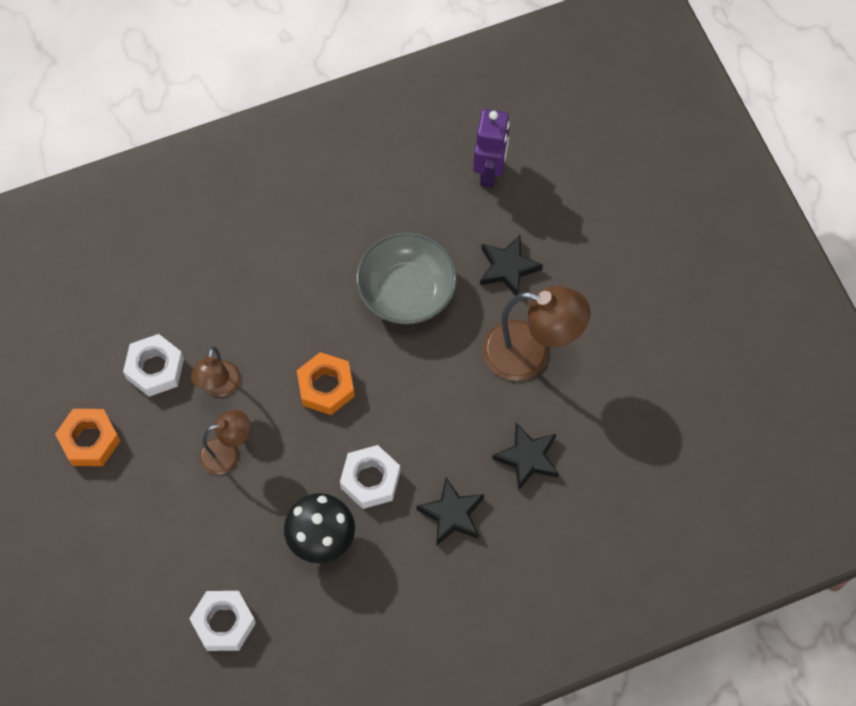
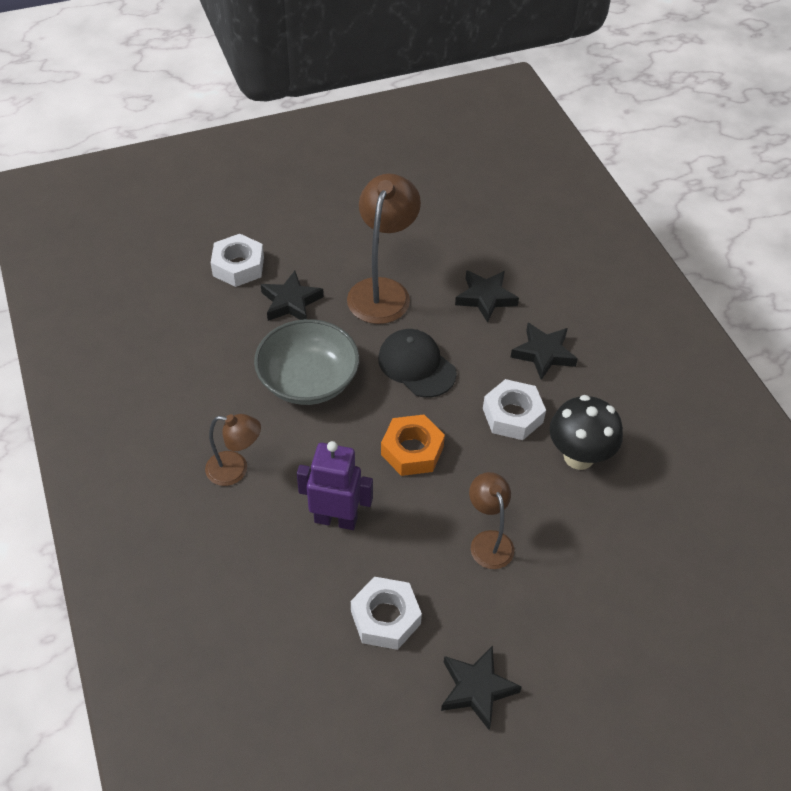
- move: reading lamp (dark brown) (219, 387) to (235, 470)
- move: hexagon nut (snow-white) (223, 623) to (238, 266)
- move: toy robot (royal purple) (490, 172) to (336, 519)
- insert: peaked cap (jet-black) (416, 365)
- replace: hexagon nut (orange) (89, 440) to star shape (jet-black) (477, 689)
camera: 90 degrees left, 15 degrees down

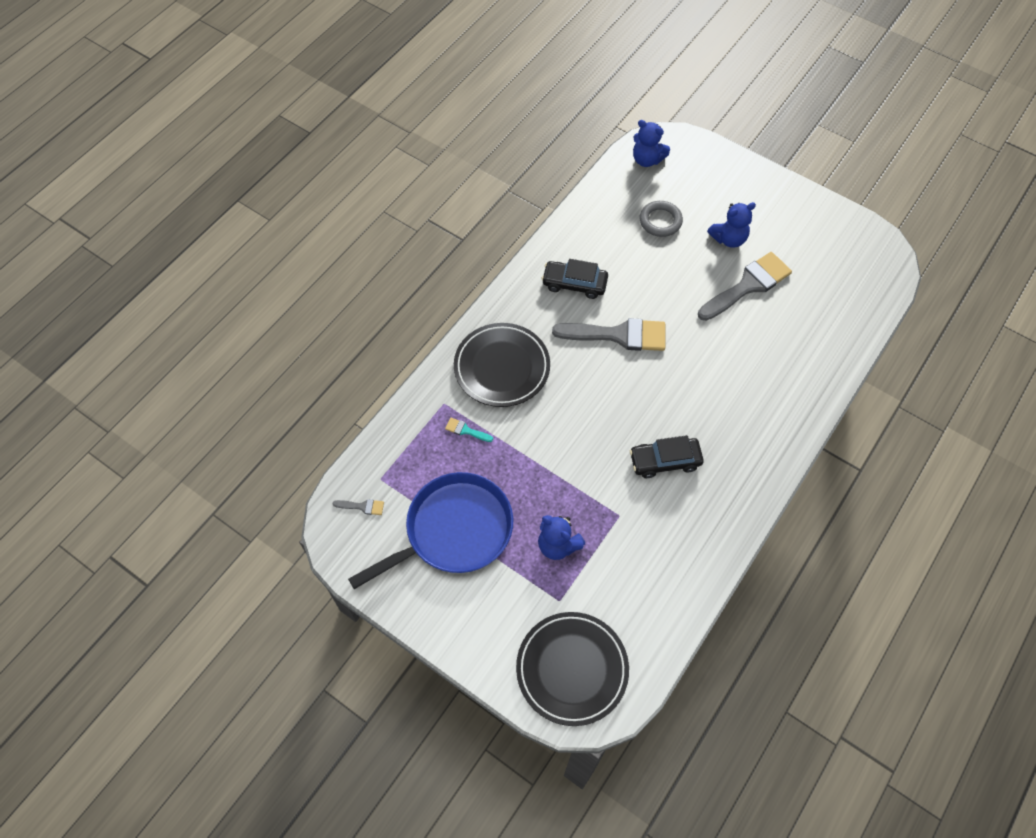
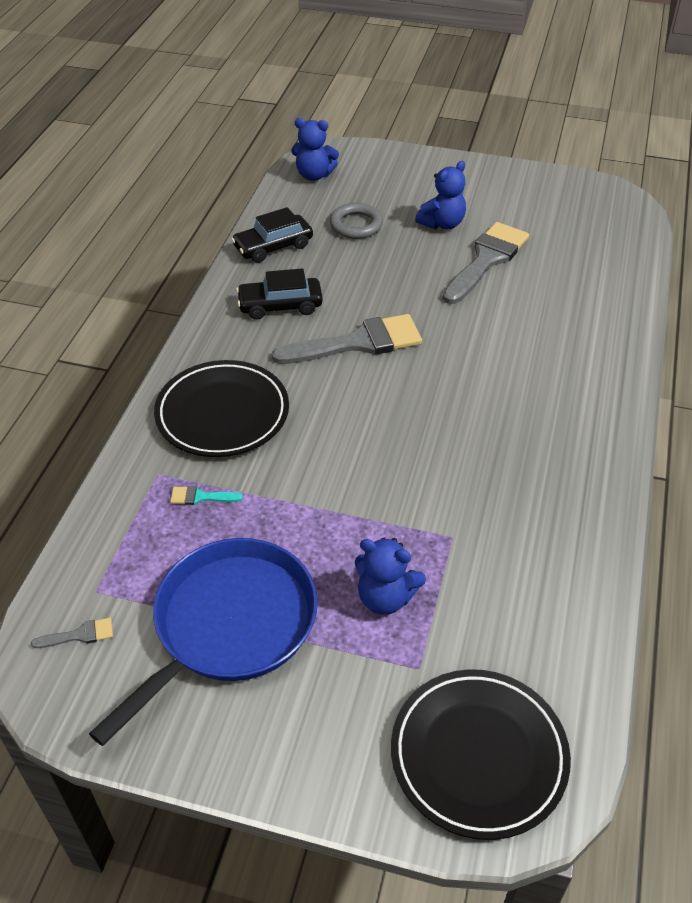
- move: toy car (jet-black) (665, 461) to (273, 246)
camera: 20 degrees left, 15 degrees down

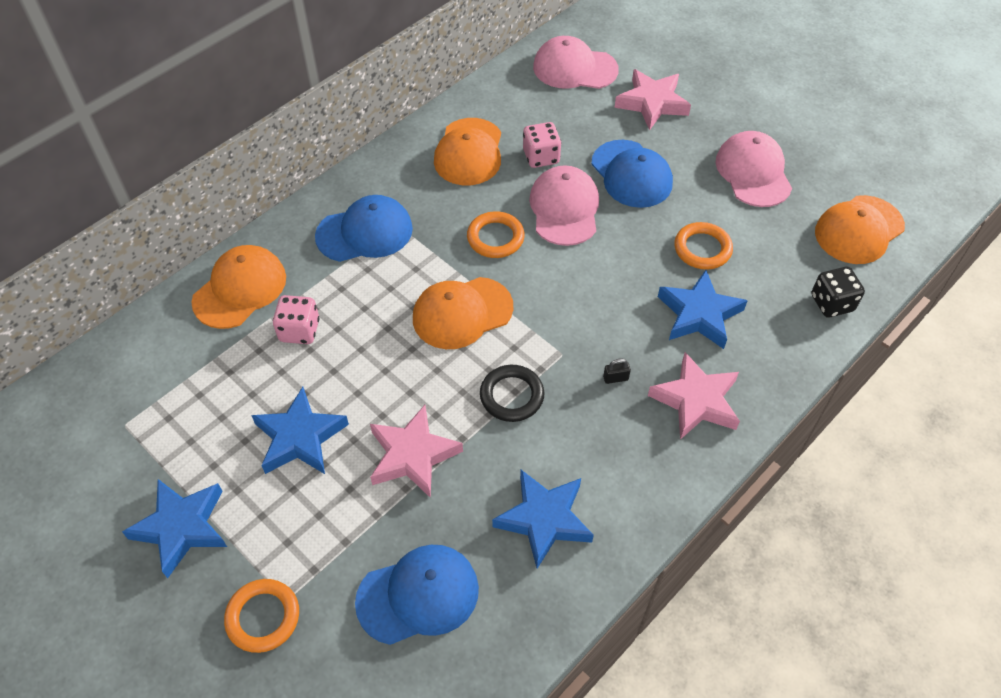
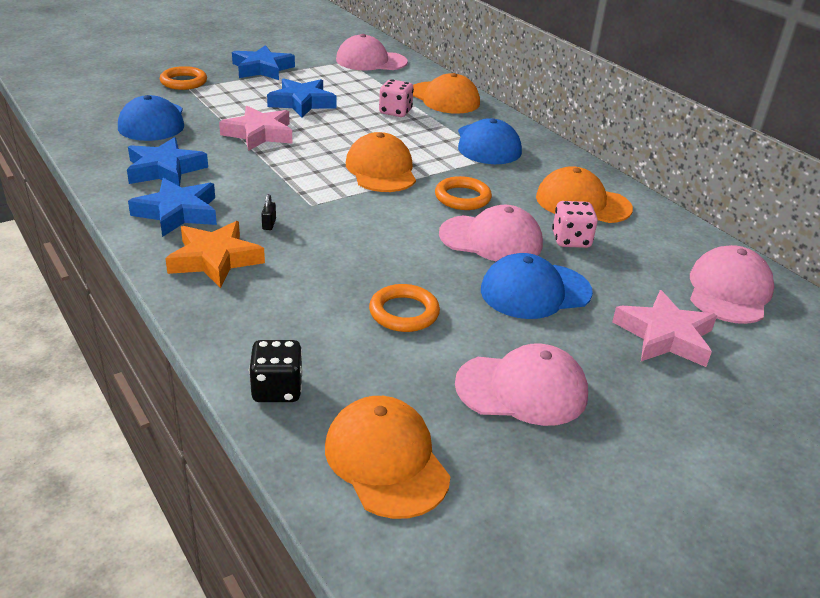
- move: star shape (cobalt) (699, 314) to (178, 213)
- recolor: star shape (pink) (696, 401) to star shape (orange) (215, 259)
- insert: peaked cap (pink) (371, 61)
- delete: ring (jet-black) (512, 396)
camera: 100 degrees right, 20 degrees down

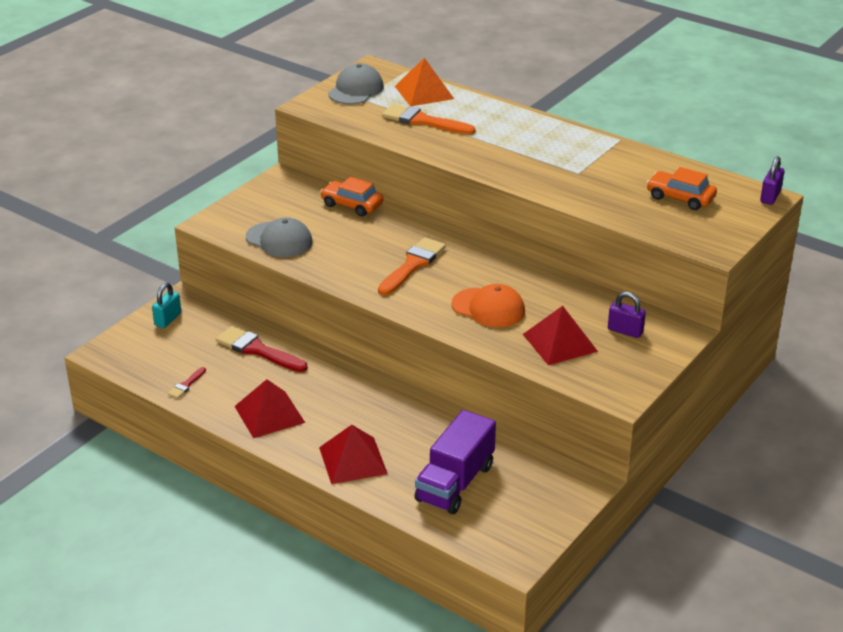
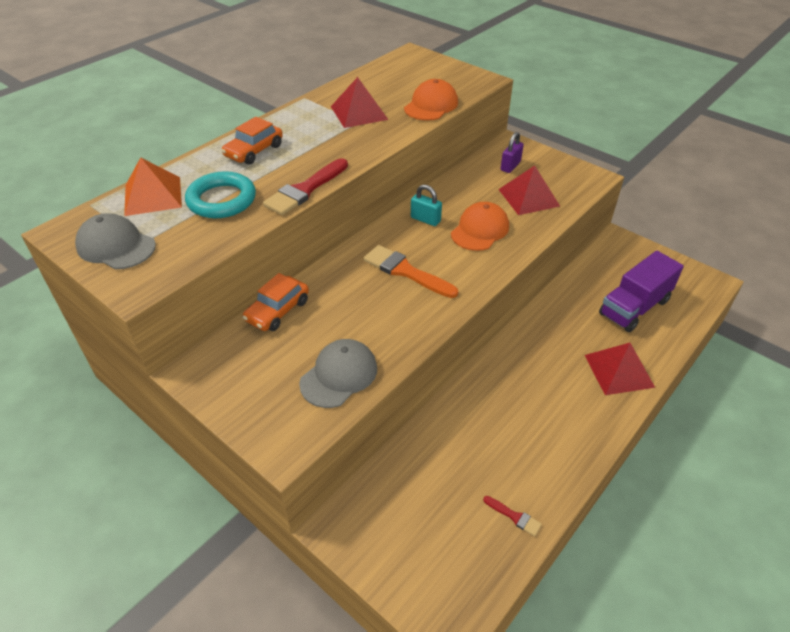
- replace: brush (orange) (423, 121) to ring (turquoise) (222, 200)
- move: toy car (orange) (680, 198) to (254, 151)
- move: brush (crimson) (257, 350) to (305, 190)
- move: pyramid shape (crimson) (269, 414) to (359, 112)
- insert: peaked cap (orange) (431, 105)
- move: padlock (turquoise) (168, 319) to (425, 219)
- rotate: lorry (royal purple) (455, 483) = (634, 307) 105 degrees clockwise
- delete: padlock (royal purple) (770, 197)
camera: 85 degrees left, 10 degrees up

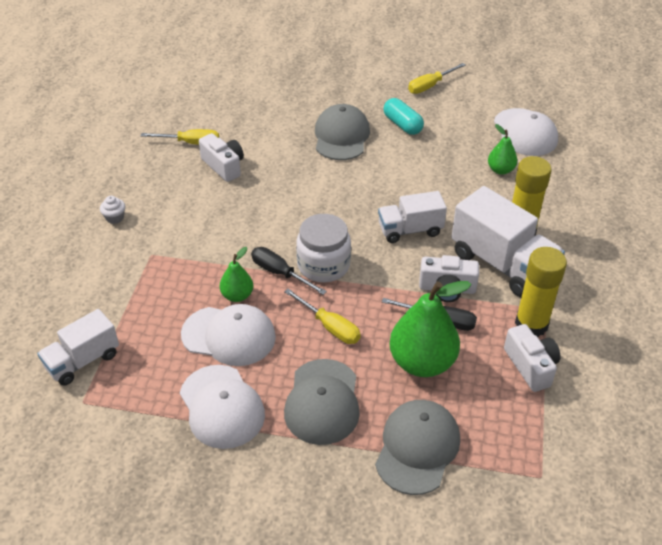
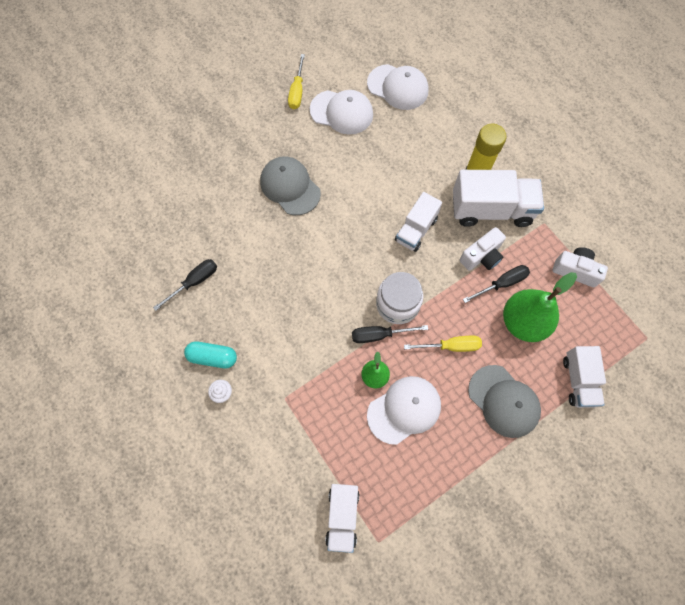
- recolor: hand screwdriver (yellow) (190, 143) to hand screwdriver (jet-black) (194, 282)
- move: pill shape (turquoise) (402, 125) to (213, 357)
- move: peaked cap (snow-white) (222, 407) to (342, 112)
- replace: peaked cap (grey) (417, 448) to lorry (snow-white) (578, 380)
- delete: camera (snow-white) (224, 166)
- delete: pear (leaf-green) (500, 170)
- delete: glue (yellow) (531, 324)
camera: 45 degrees left, 25 degrees up

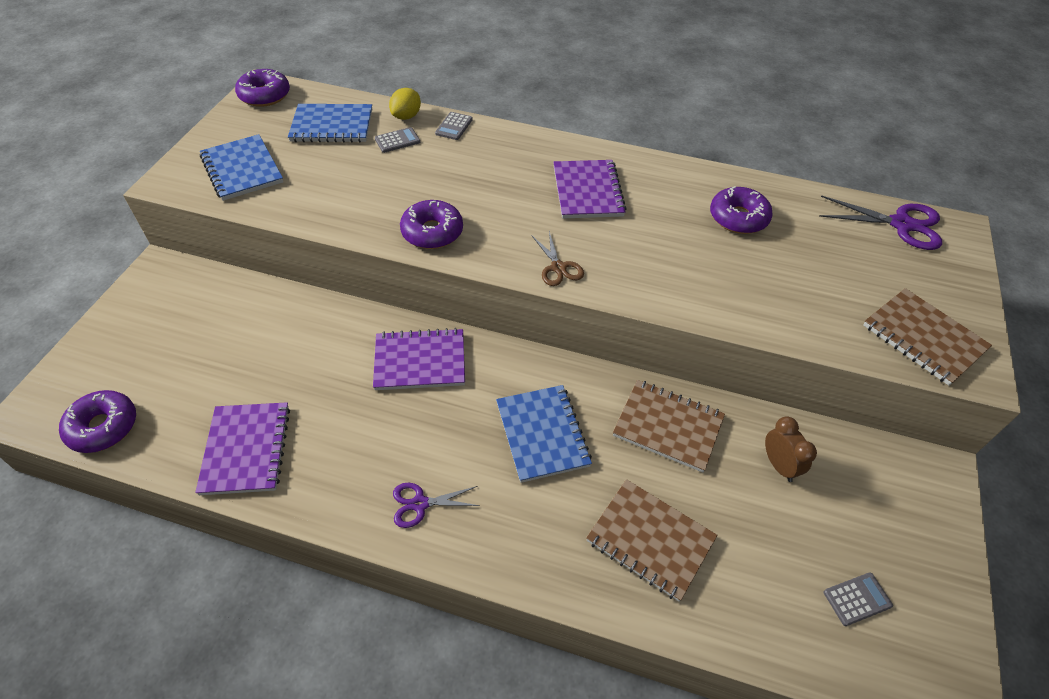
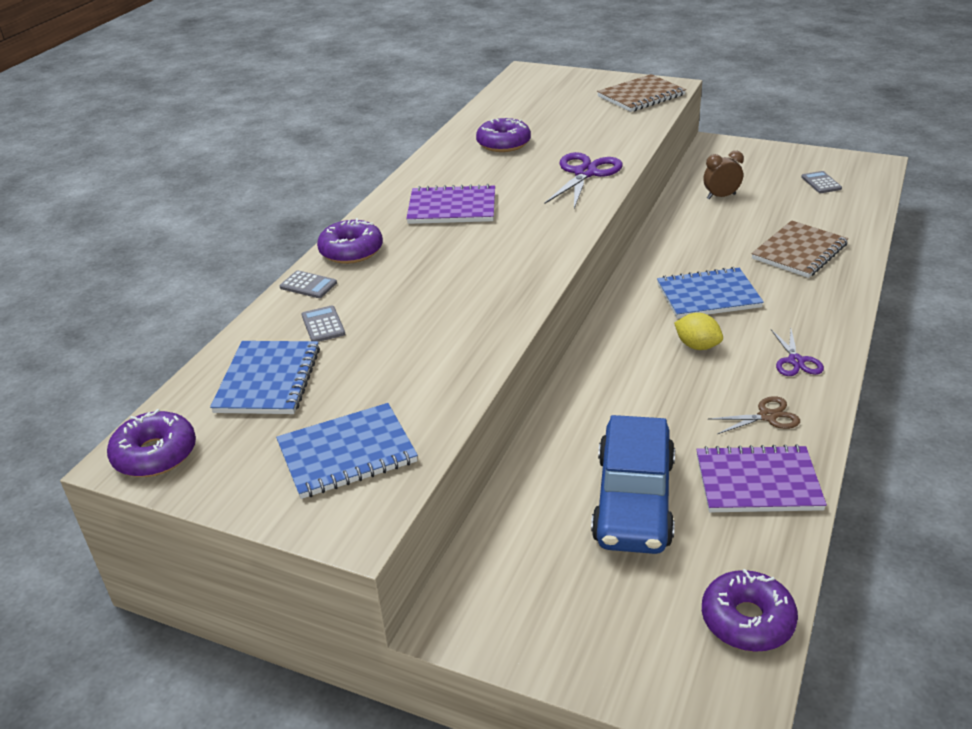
- move: donut (royal purple) (432, 232) to (351, 251)
- move: pair of scissors (royal purple) (901, 224) to (585, 173)
- insert: toy car (cobalt) (633, 500)
- move: lemon (yellow) (406, 116) to (697, 346)
- move: pair of scissors (dark brown) (558, 267) to (767, 416)
- delete: exercise book (royal purple) (420, 361)
- delete: exercise book (dark brown) (668, 426)
camera: 80 degrees left, 15 degrees down

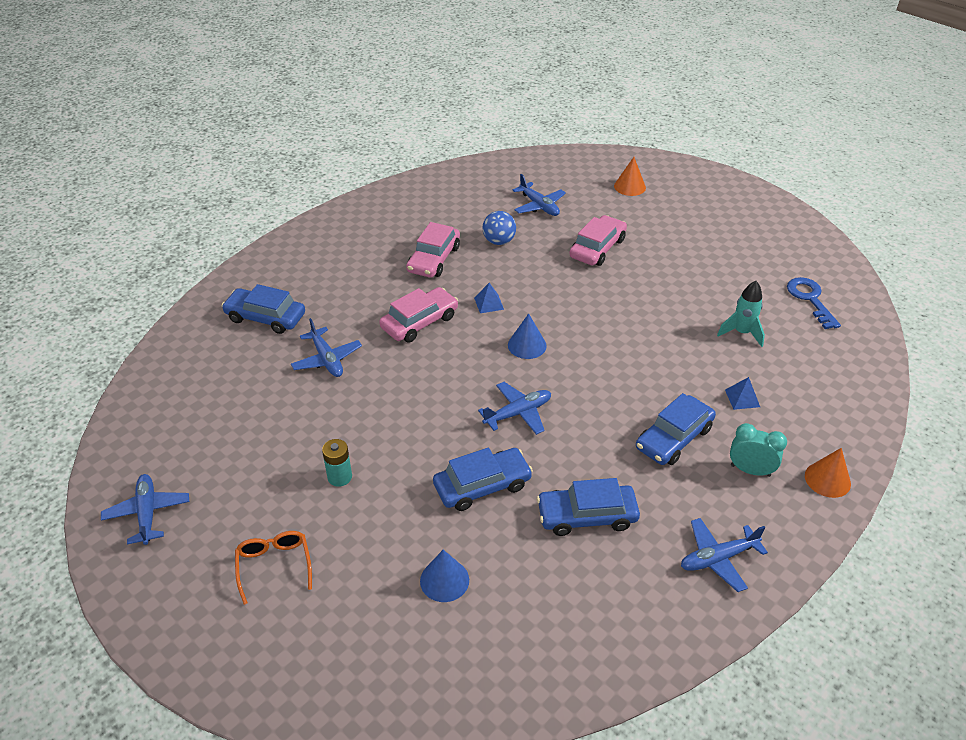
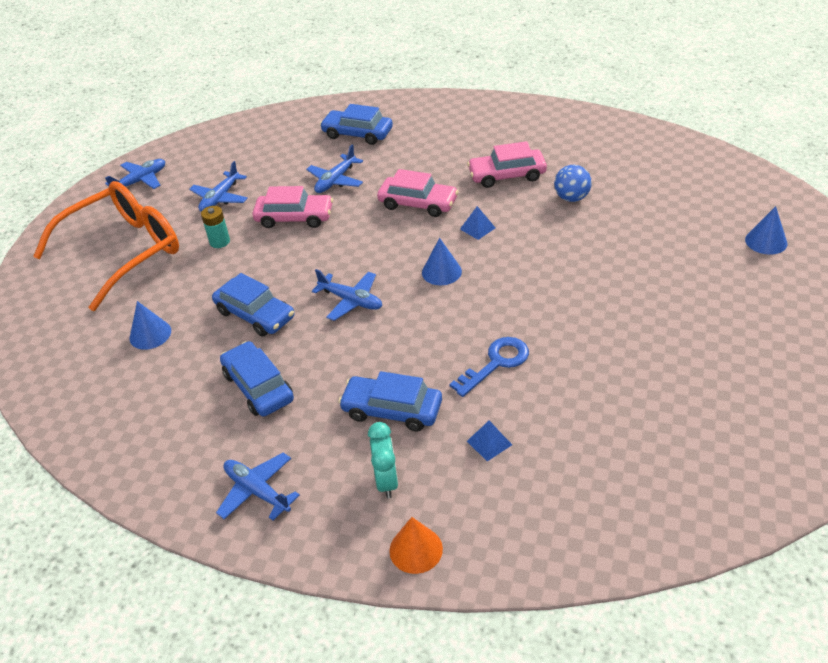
- resize: glasses (orange) (274, 565) = (124, 251) x2.33
- move: toy plane (cobalt) (539, 206) to (220, 198)
- move: toy car (pink) (597, 248) to (294, 217)
- rotate: toy car (cobalt) (265, 317) = (357, 134) 60 degrees counterclockwise
- move: latchkey (cobalt) (810, 299) to (496, 363)
- recolor: solid cone (orange) (629, 186) to solid cone (cobalt) (766, 241)
- delete: toy rocket (turquoise) (741, 333)
camera: 65 degrees right, 0 degrees up

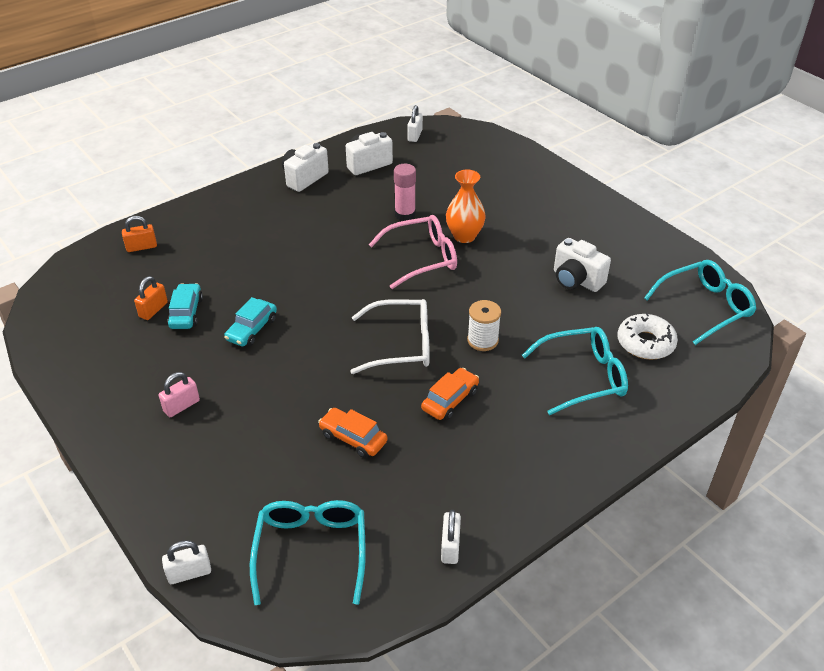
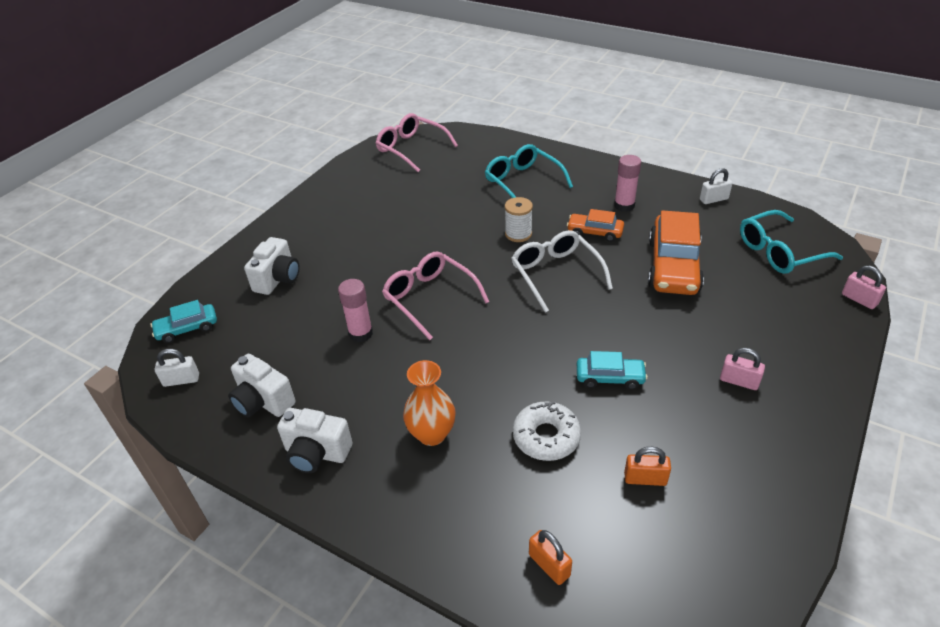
- move: toy car (turquoise) (186, 313) to (187, 328)
- move: camera (snow-white) (576, 280) to (278, 279)
- recolor: glasses (turquoise) (705, 307) to glasses (pink) (411, 148)
- move: vase (orange) (464, 236) to (432, 434)
- move: donut (snow-white) (645, 343) to (546, 437)
- insert: glue (pink) (624, 205)
- resize: toy car (orange) (353, 438) = (673, 266) x1.88
- recolor: padlock (snow-white) (189, 573) to padlock (pink) (859, 299)
camera: 110 degrees left, 0 degrees up

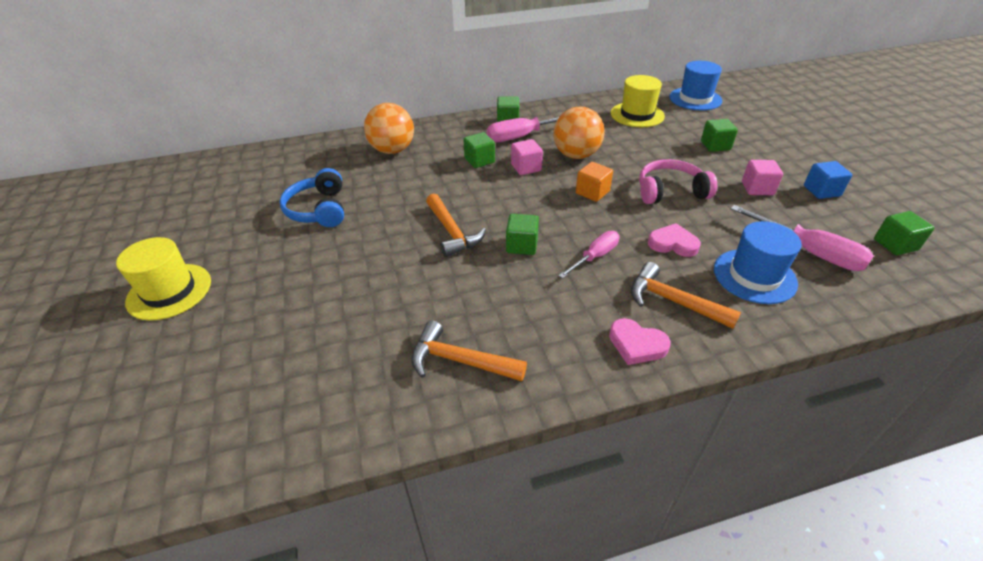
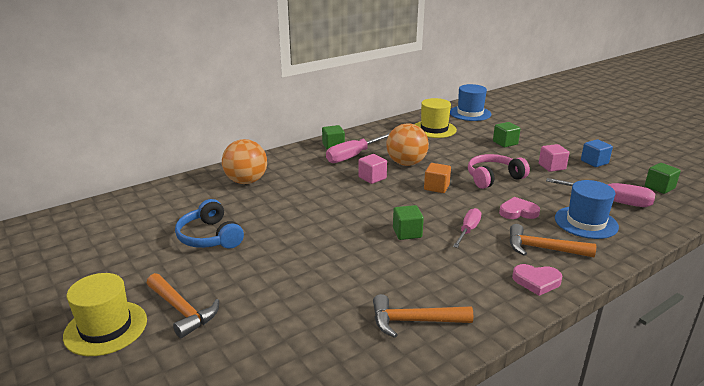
- move: claw hammer (orange) (452, 232) to (182, 310)
- delete: block (leaf-green) (479, 160)
camera: 20 degrees left, 15 degrees down

